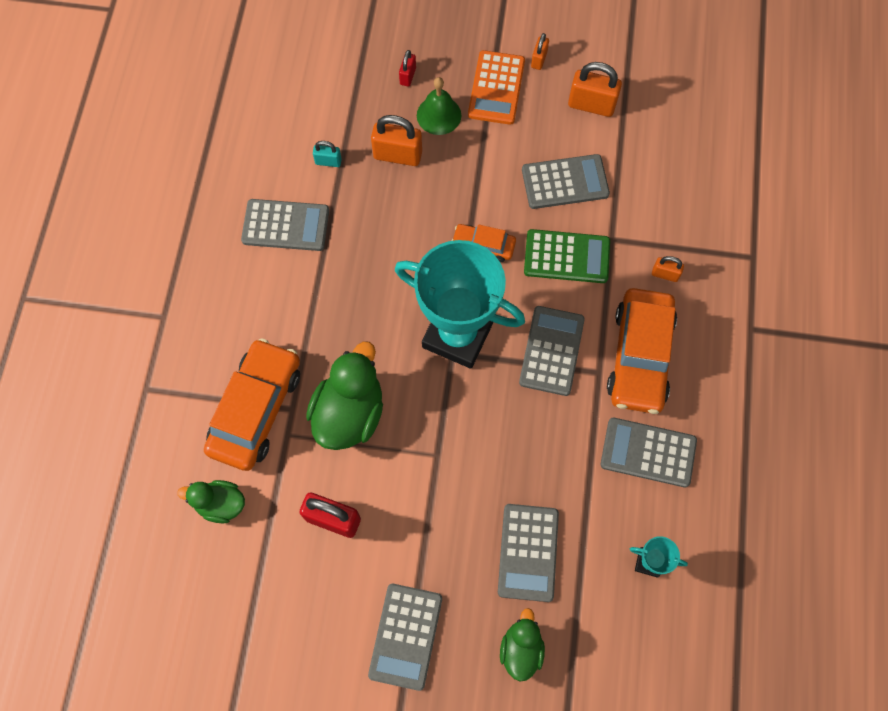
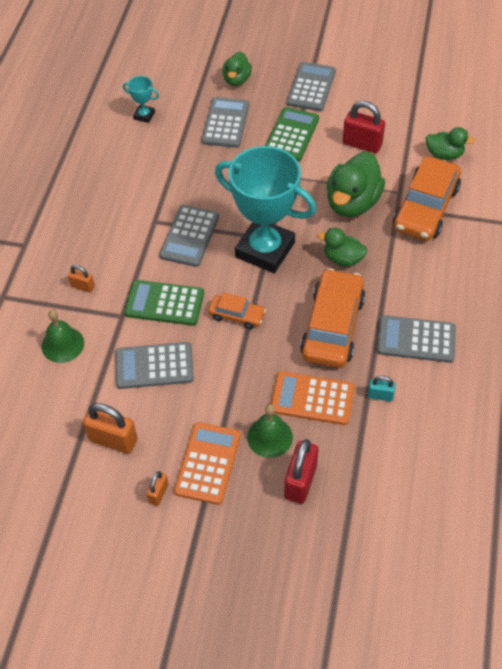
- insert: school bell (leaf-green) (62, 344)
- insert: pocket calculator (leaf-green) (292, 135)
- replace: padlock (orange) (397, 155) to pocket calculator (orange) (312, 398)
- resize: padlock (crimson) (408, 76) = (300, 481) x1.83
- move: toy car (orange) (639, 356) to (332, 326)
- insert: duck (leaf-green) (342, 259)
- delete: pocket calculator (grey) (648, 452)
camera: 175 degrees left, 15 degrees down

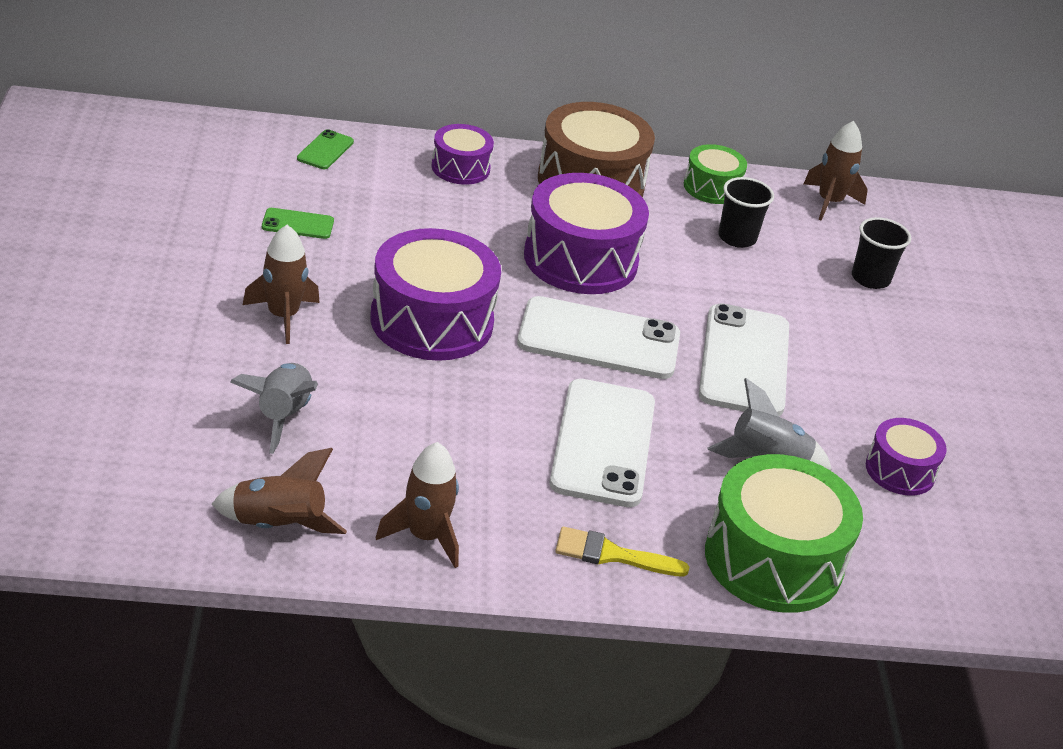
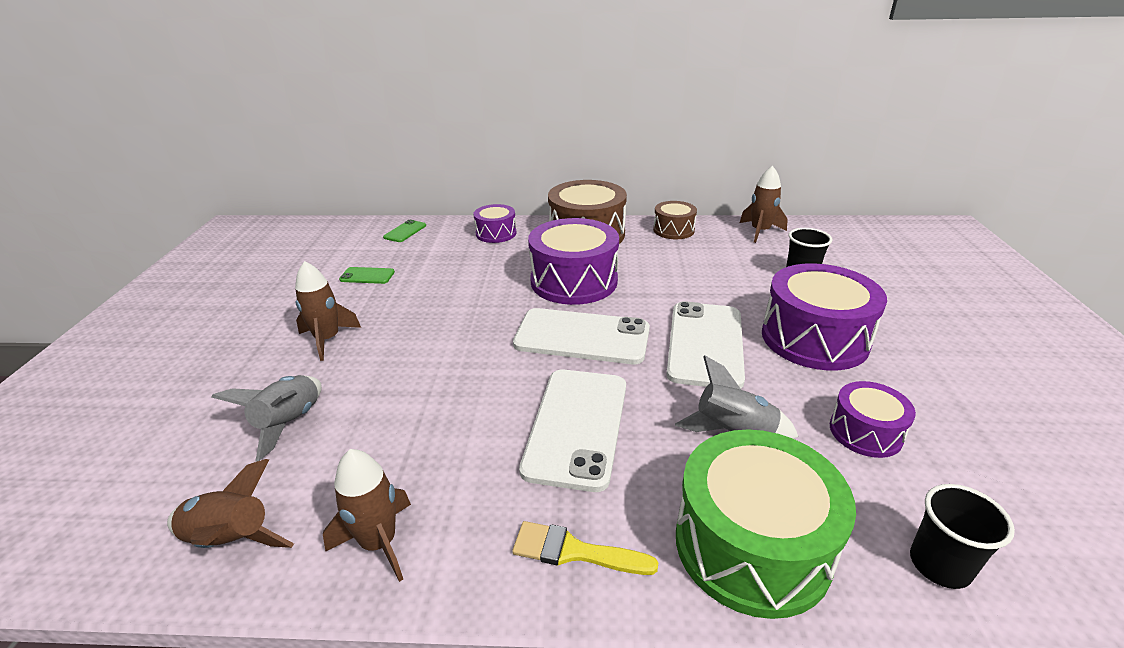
- recolor: drum (leaf-green) (711, 187) to drum (dark brown) (673, 230)
- move: drum (royal purple) (431, 321) to (814, 338)
- move: tumbler (jet-black) (737, 238) to (939, 565)
camera: 10 degrees right, 5 degrees down

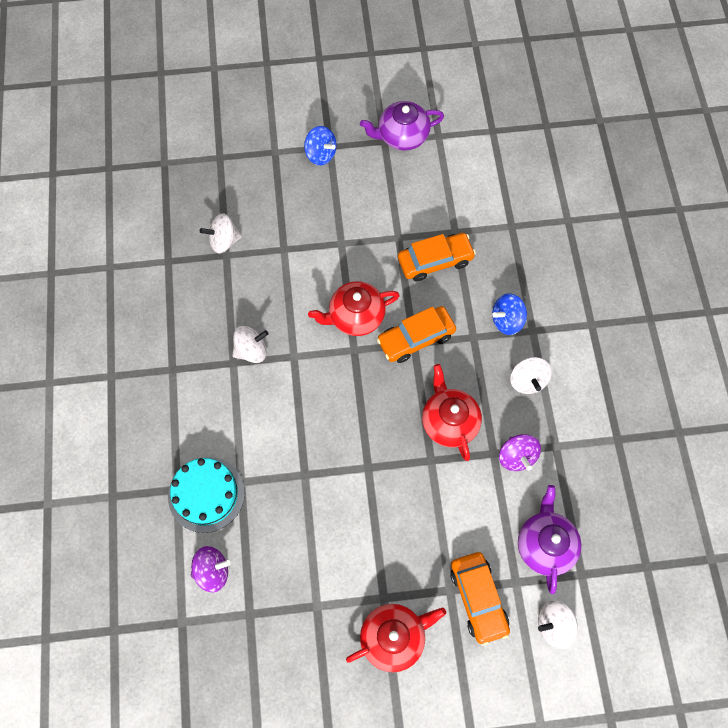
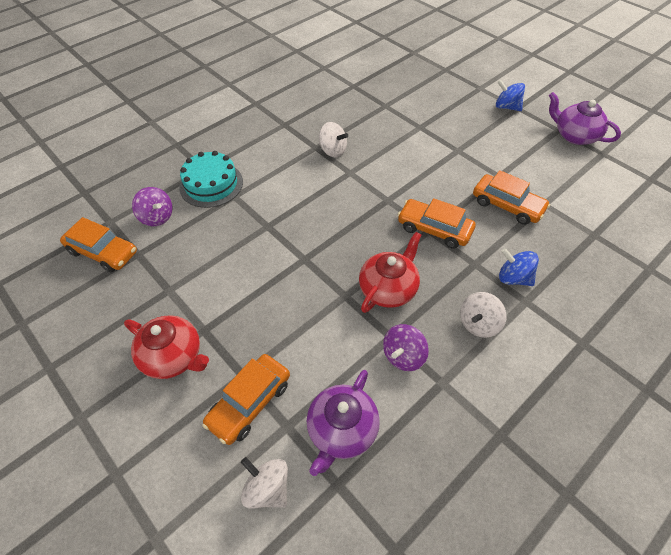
- insert: toy car (orange) (103, 252)
- rotate: china teapot (royal purple) (545, 544) = (341, 430) 150 degrees clockwise
- rotate: whirligig (cobalt) (320, 154) = (506, 107) 120 degrees clockwise
- delete: whirligig (snow-white) (224, 241)
- delete: china teapot (crimson) (355, 316)
camera: 55 degrees right, 15 degrees down

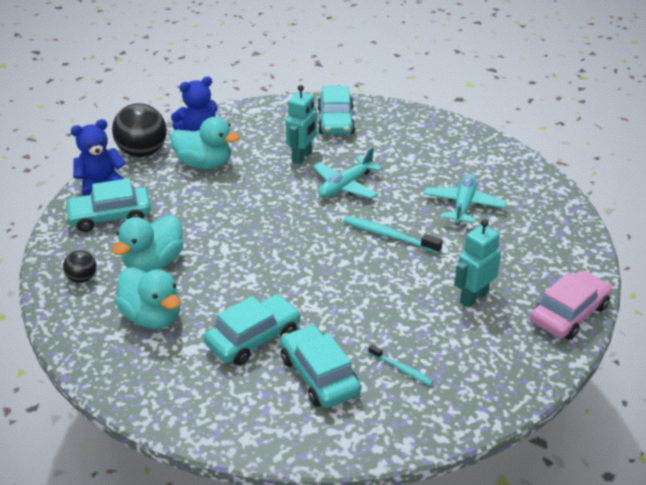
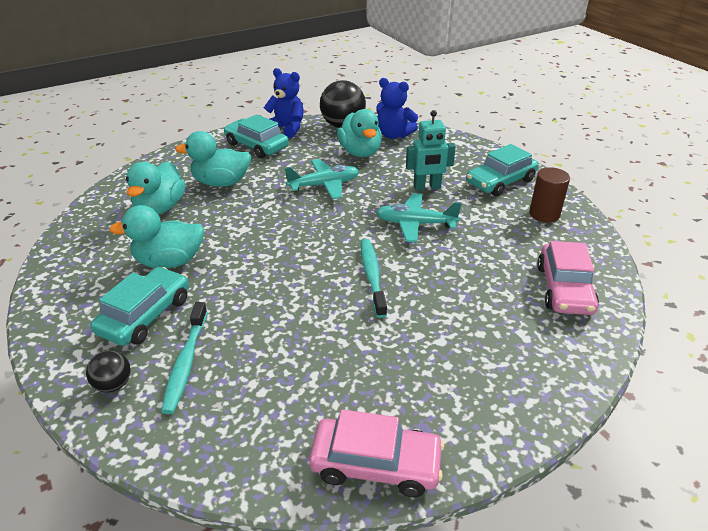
- move: play ball (jet-black) (82, 278) to (113, 384)
- replace: toy car (turquoise) (253, 338) to duck (turquoise) (169, 261)
- resize: tooth brush (turquoise) (401, 369) = (186, 362) x1.67
- move: toy plane (turquoise) (463, 205) to (324, 185)
- insert: solid cylinder (dark brown) (544, 214)
- insert: toy car (pink) (564, 289)
- delete: toy robot (turquoise) (473, 297)
camera: 55 degrees right, 0 degrees up

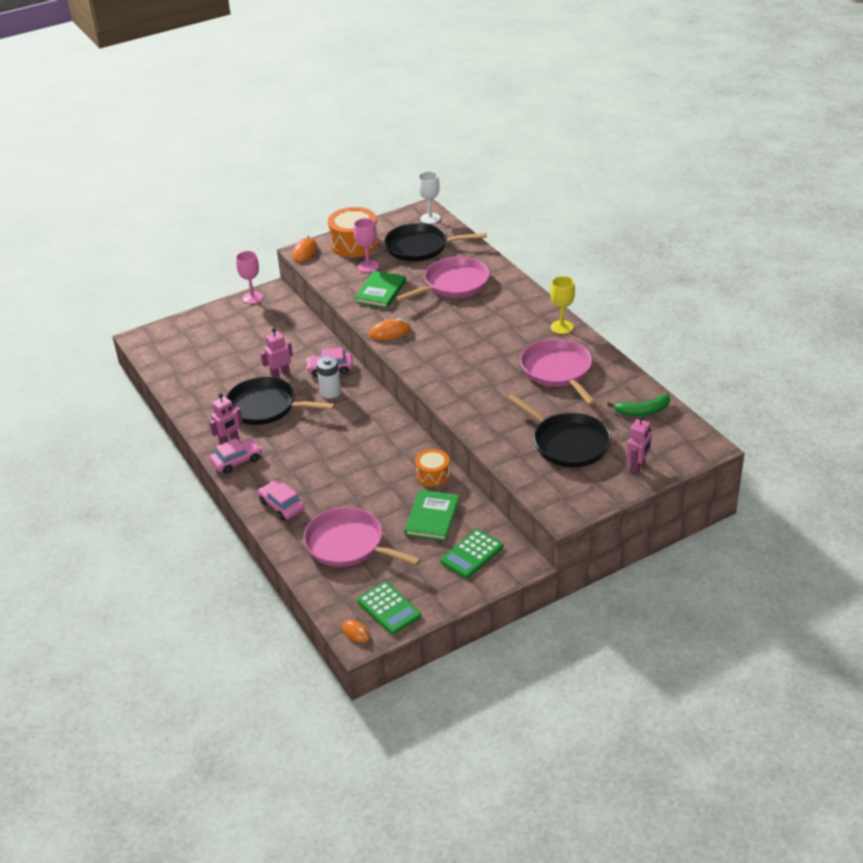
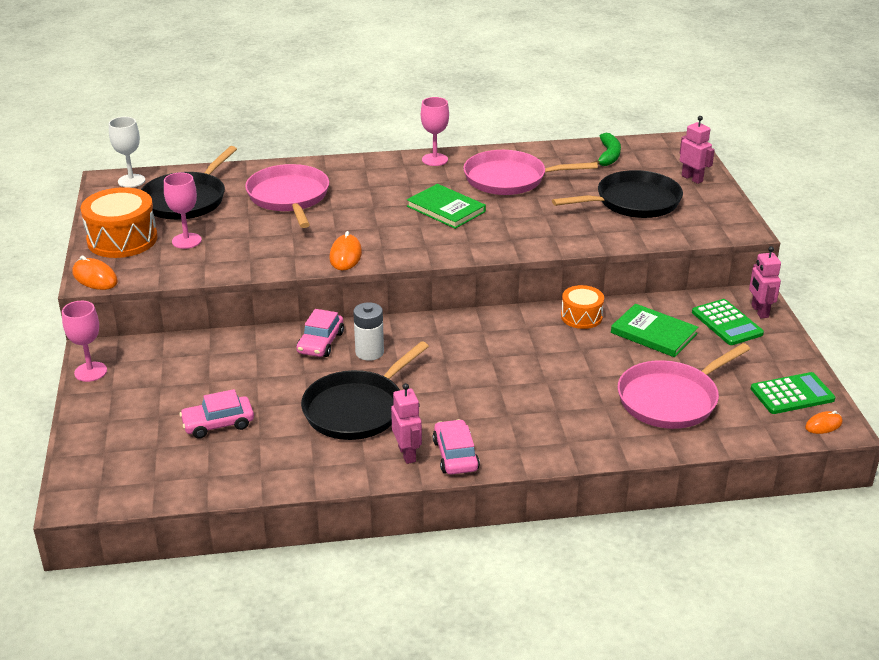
- move: toy car (pink) (282, 506) to (218, 424)
- move: hardcover (leaf-green) (380, 291) to (446, 209)
- recolor: wine glass (yellow) (561, 327) to wine glass (pink) (434, 159)
- move: toy robot (pink) (280, 374) to (759, 311)
camera: 70 degrees left, 5 degrees down

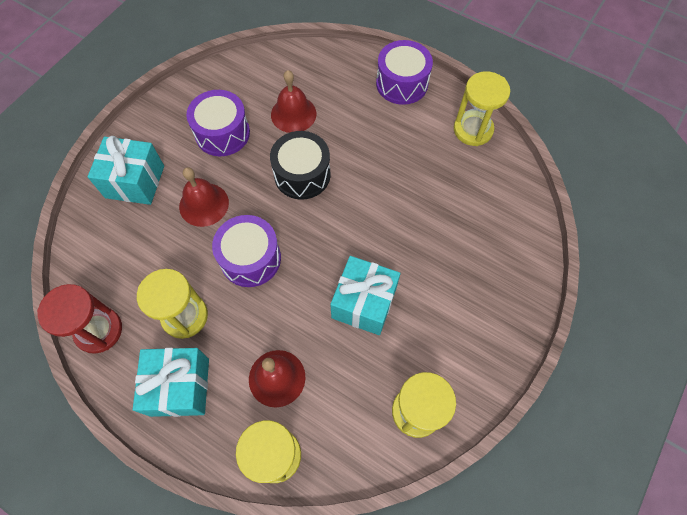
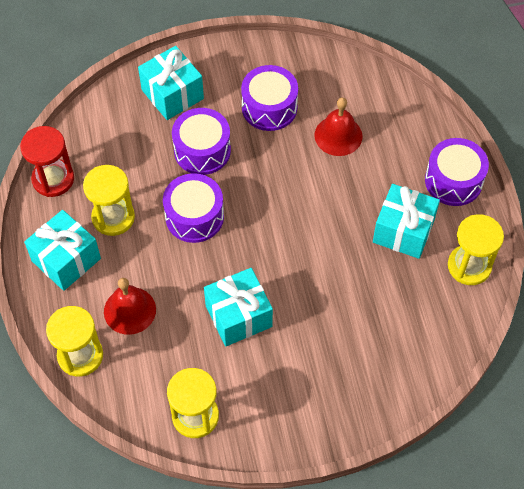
- replace: school bell (crimson) (204, 204) to drum (royal purple) (202, 150)
- insert: wrapped gift (turquoise) (403, 231)
- delete: drum (jet-black) (302, 174)
camera: 45 degrees right, 5 degrees down

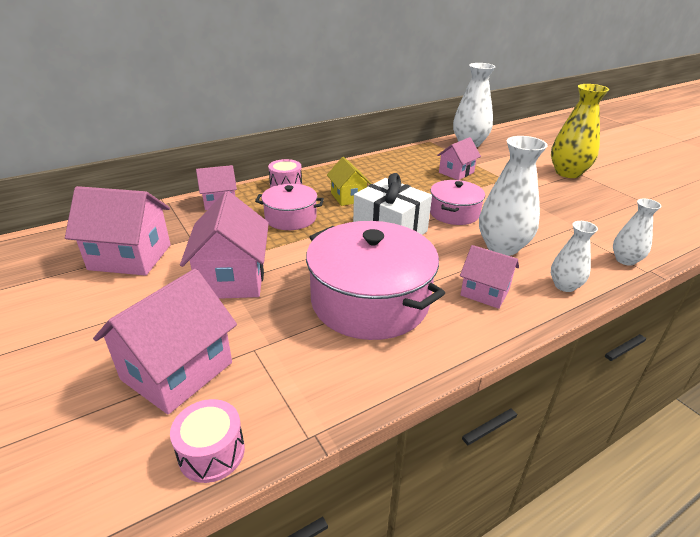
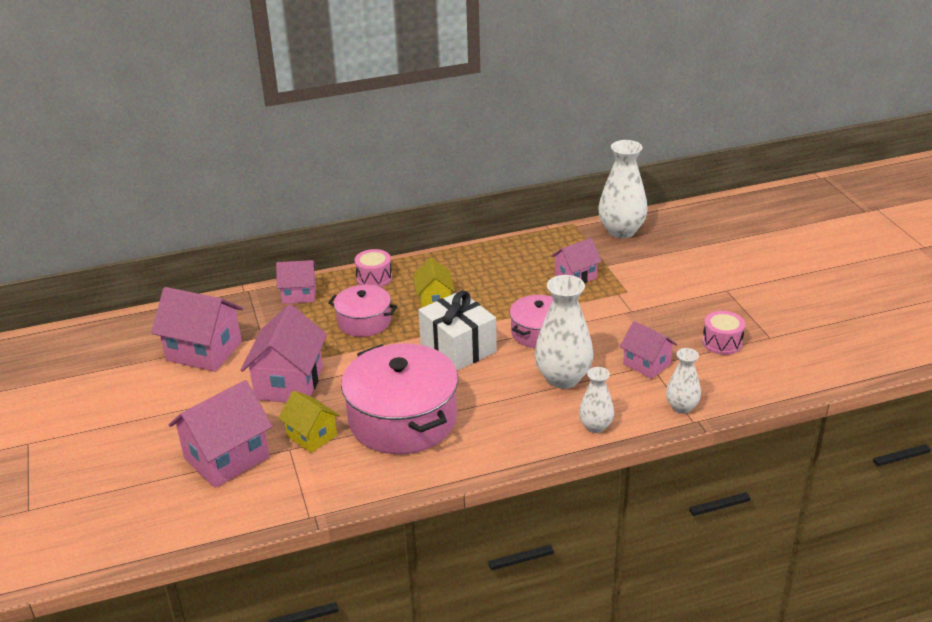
- insert: house (yellow) (311, 436)
- move: house (pink) (485, 292) to (646, 364)
- move: drum (pink) (211, 452) to (722, 342)
- delete: vase (yellow) (568, 173)
camera: 15 degrees right, 0 degrees up

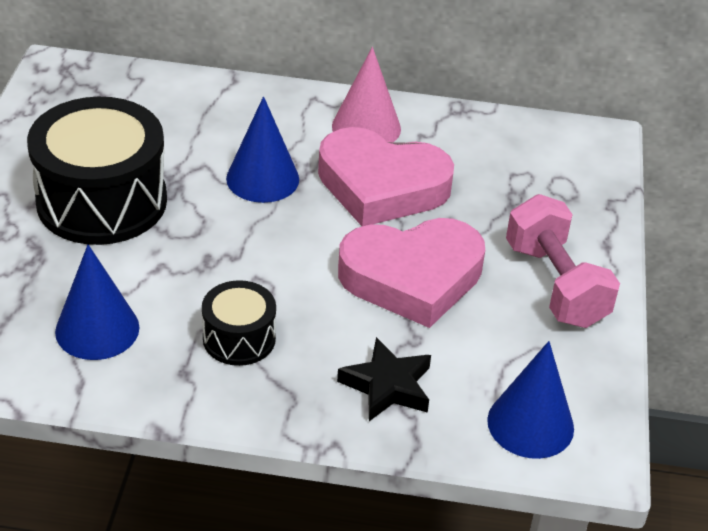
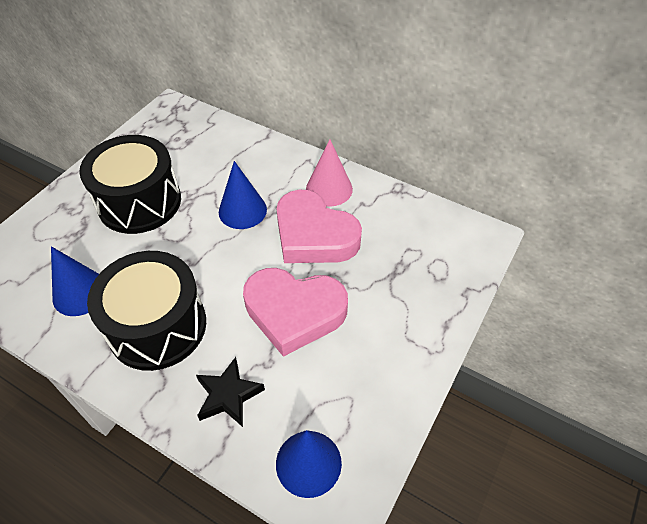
- resize: drum (jet-black) (239, 338) = (157, 326) x1.96
- delete: free weight (pink) (555, 285)
camera: 25 degrees right, 10 degrees up

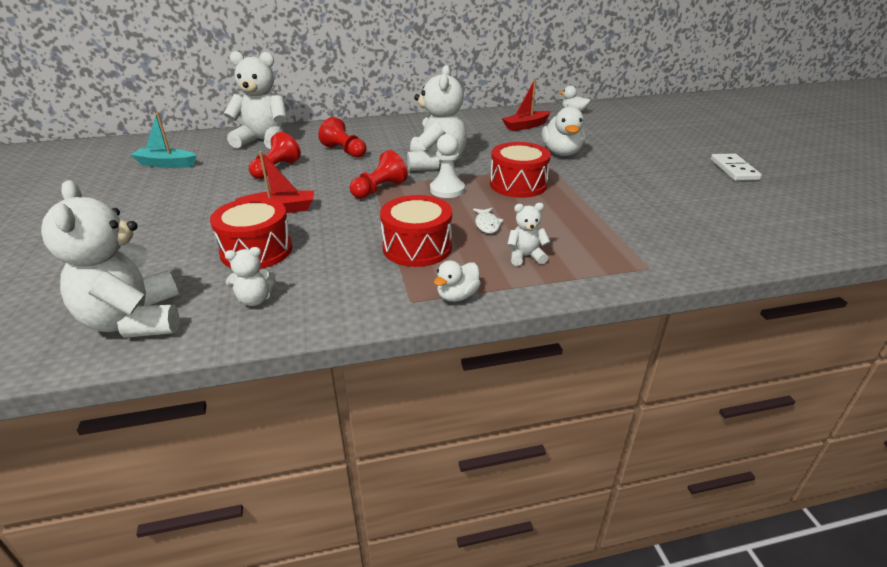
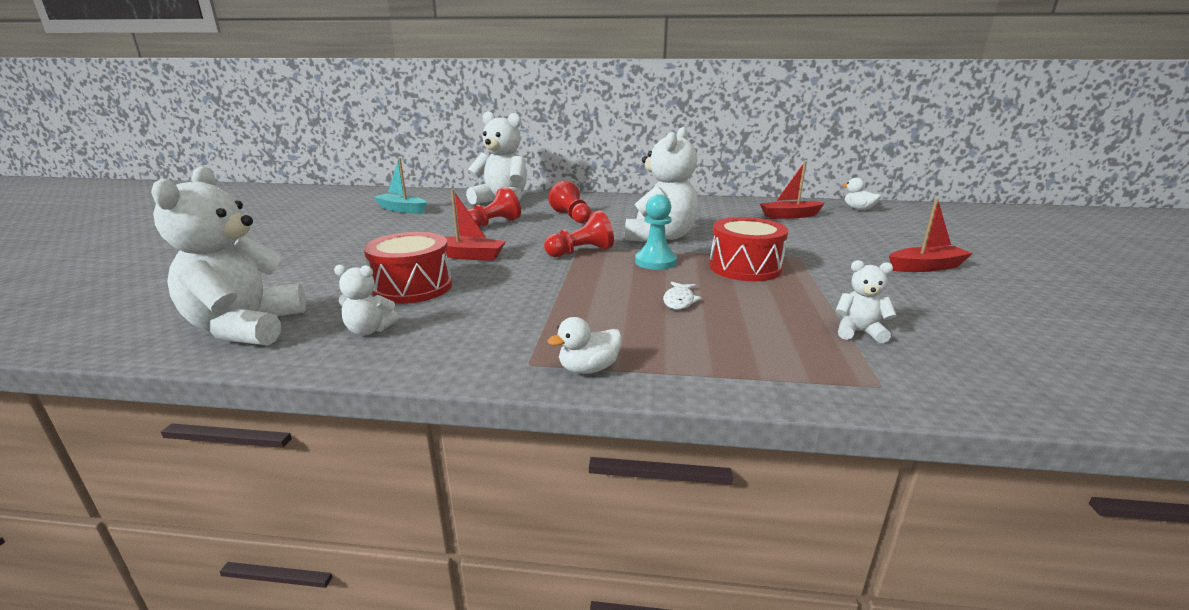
- recolor: pawn (snow-white) (447, 190) to pawn (turquoise) (655, 262)
- move: teddy (snow-white) (525, 256) to (858, 332)
- insert: boat (crimson) (926, 267)
- delete: drum (crimson) (417, 247)
- delete: duck (snow-white) (561, 153)
- delete: domino piece (snow-white) (733, 169)
camera: 20 degrees right, 10 degrees down

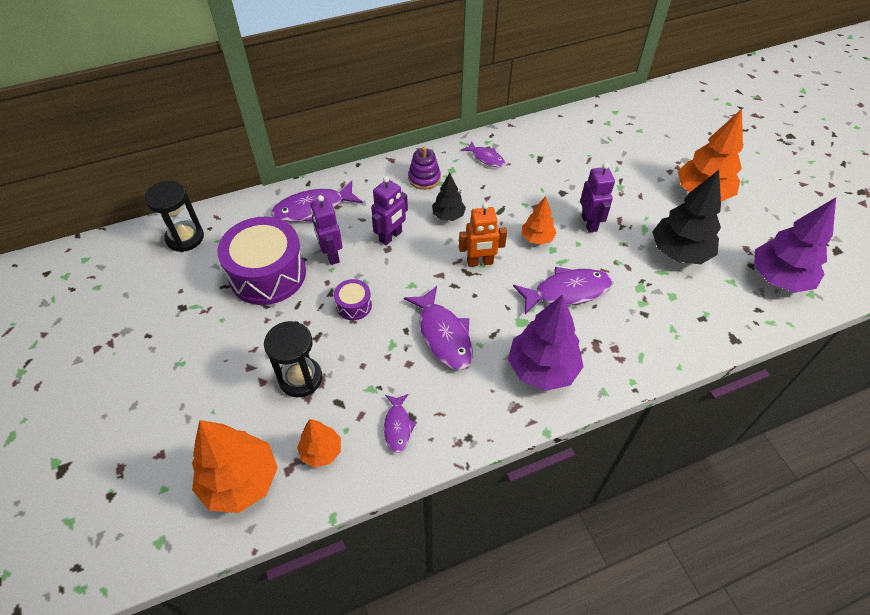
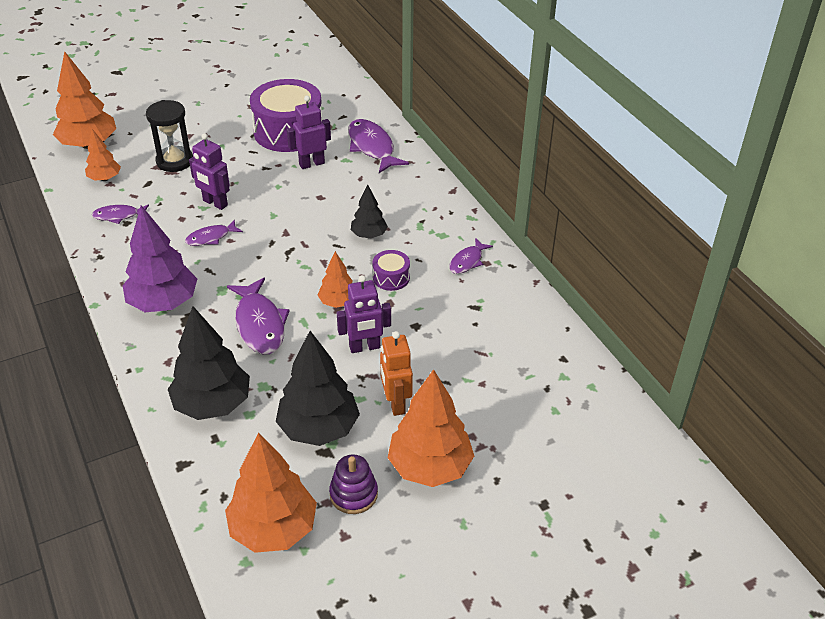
- insert: fir tree (jet-black) (212, 404)
- resize: toy fish (royal purple) (443, 335) = (211, 238) x0.57
- move: toy robot (royal purple) (391, 236) to (215, 203)
- recolor: fir tree (royal purple) (779, 278) to fir tree (orange) (273, 529)
- move: ring stacker (royal purple) (424, 178) to (353, 494)
- move: drum (royal purple) (354, 305) to (391, 277)
- move: toy robot (orange) (480, 262) to (395, 403)
- delete: sandglass (jet-black) (185, 238)
camera: 85 degrees right, 10 degrees down

